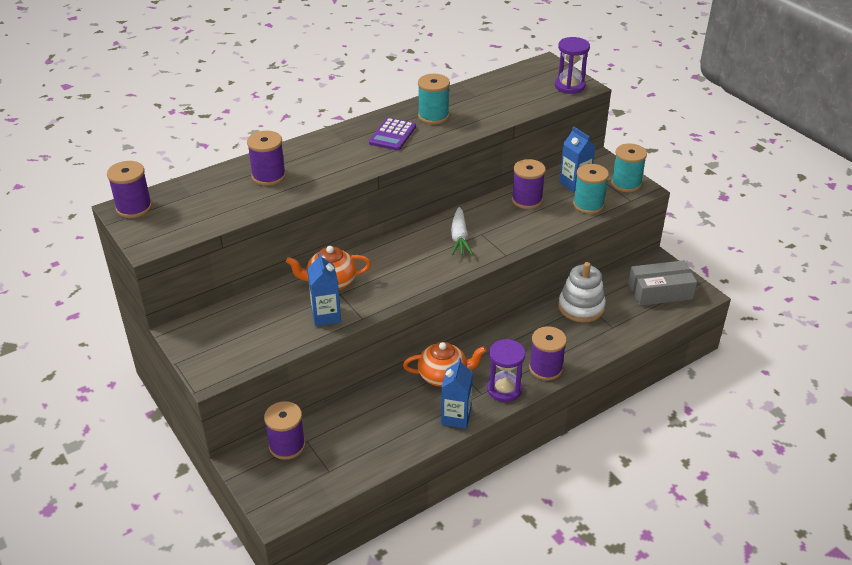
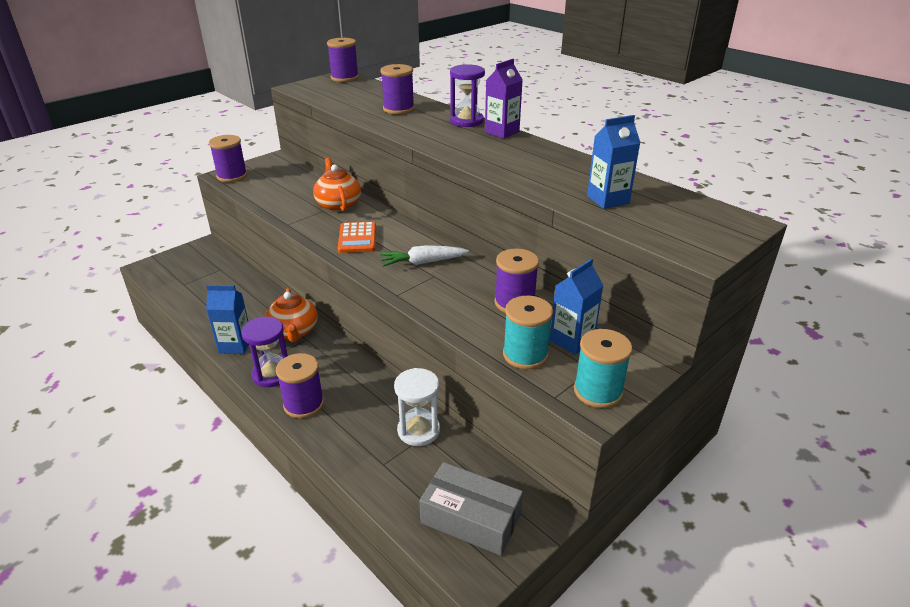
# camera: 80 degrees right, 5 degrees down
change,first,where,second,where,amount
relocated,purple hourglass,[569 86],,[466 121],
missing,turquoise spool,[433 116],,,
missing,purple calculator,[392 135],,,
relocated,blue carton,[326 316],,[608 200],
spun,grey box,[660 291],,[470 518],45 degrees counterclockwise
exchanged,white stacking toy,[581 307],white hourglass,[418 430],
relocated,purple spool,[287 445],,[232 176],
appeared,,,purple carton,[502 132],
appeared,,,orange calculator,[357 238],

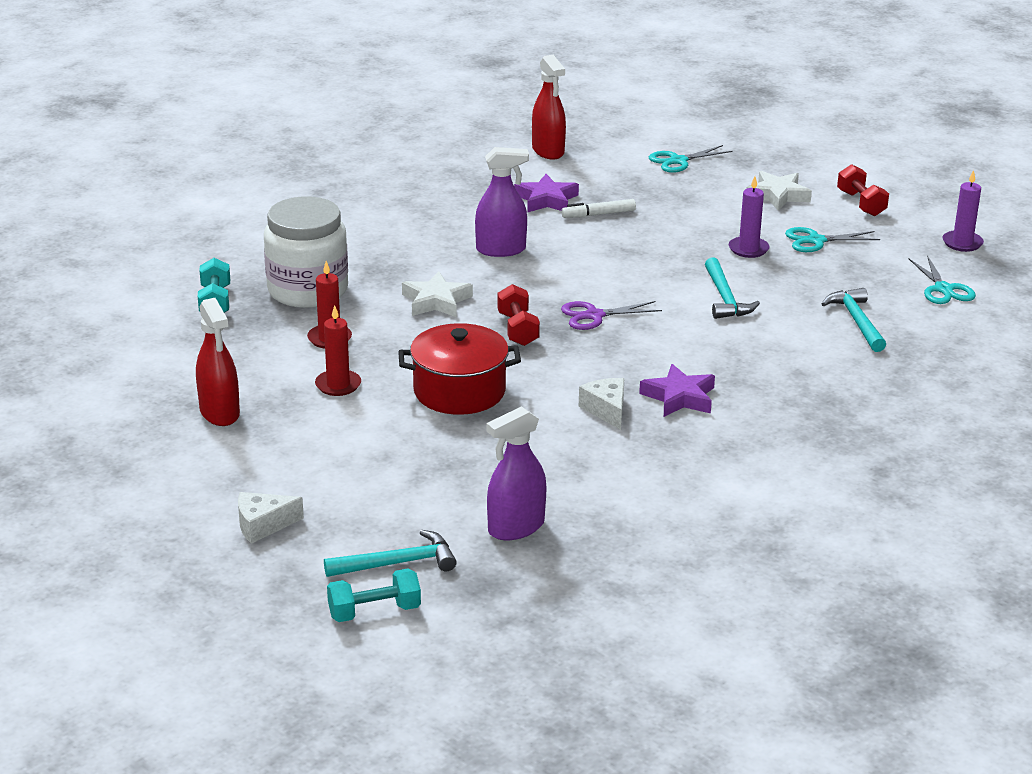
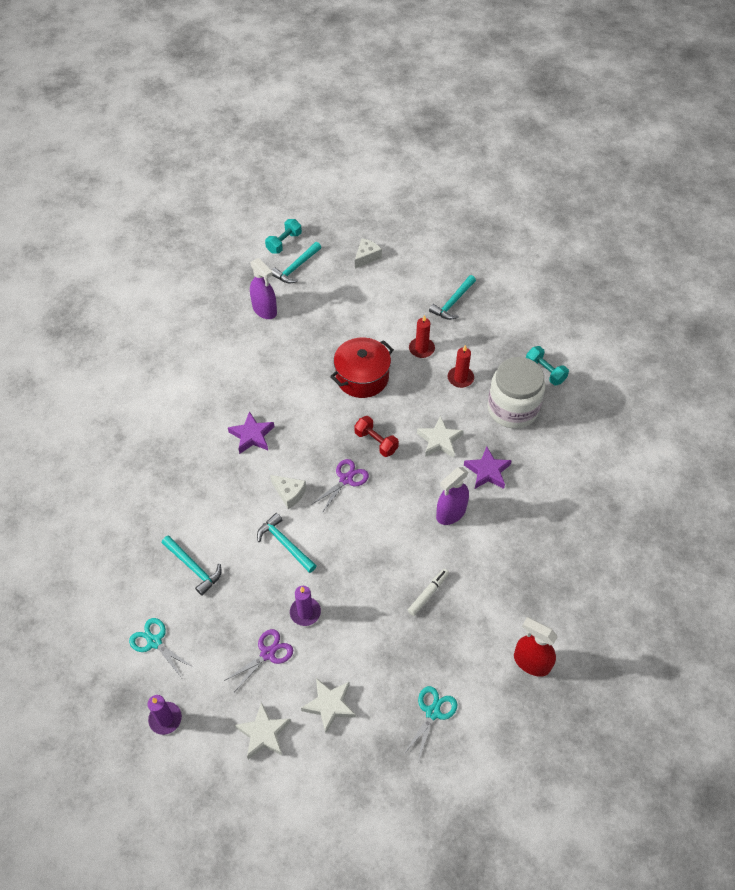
# camera: 145 degrees right, 25 degrees up
change,first,where,second,where,amount
exchanged,red dumbbell,[861 204],white star,[264 733],
relocated,purple star,[546 200],,[487 471],
colour,turquoise scissors,[816 241],purple scissors,[267 653],
exchanged,red spray bottle,[219 413],turquoise hammer,[453 302],
relocated,white cheese,[606 410],,[289 493],
spun,purple spray bottle,[516 527],,[264 310],120 degrees clockwise

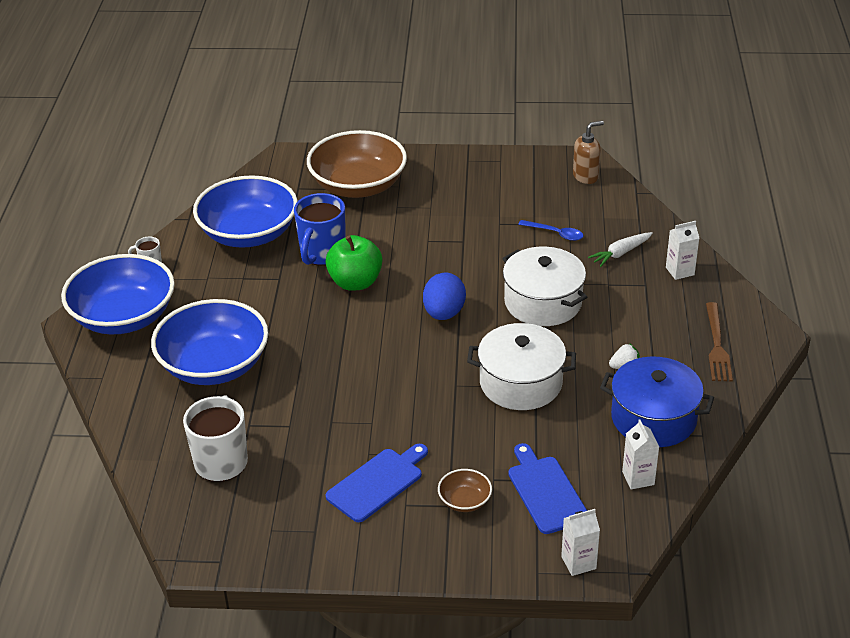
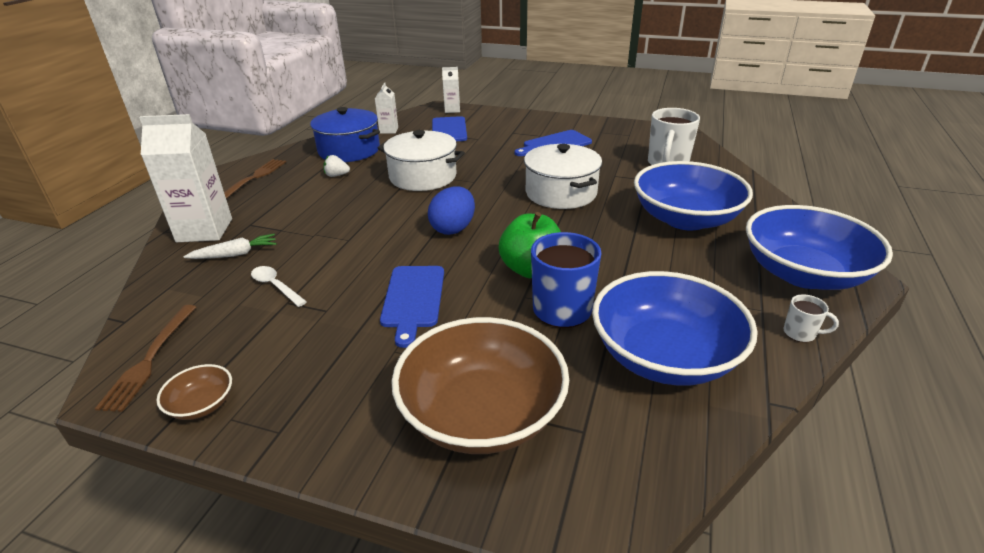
# camera: 165 degrees left, 5 degrees down
change,first,where,second,where,amount
exchanged,brown soap dispenser,[586 176],brown fork,[150 359],
colour,blue spoon,[555 233],white spoon,[276 286],
size,white carton,[680 271],,[204 230],x1.93
relocated,white pot,[543 302],,[561 193],
relocated,brown bowl,[464 501],,[202 405],
appeared,,,blue cutting board,[413 299],

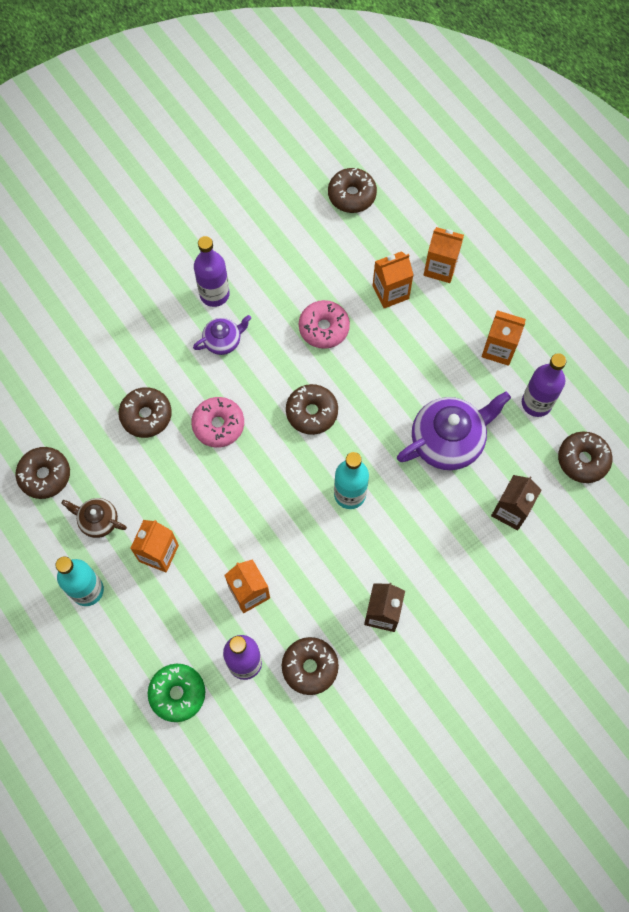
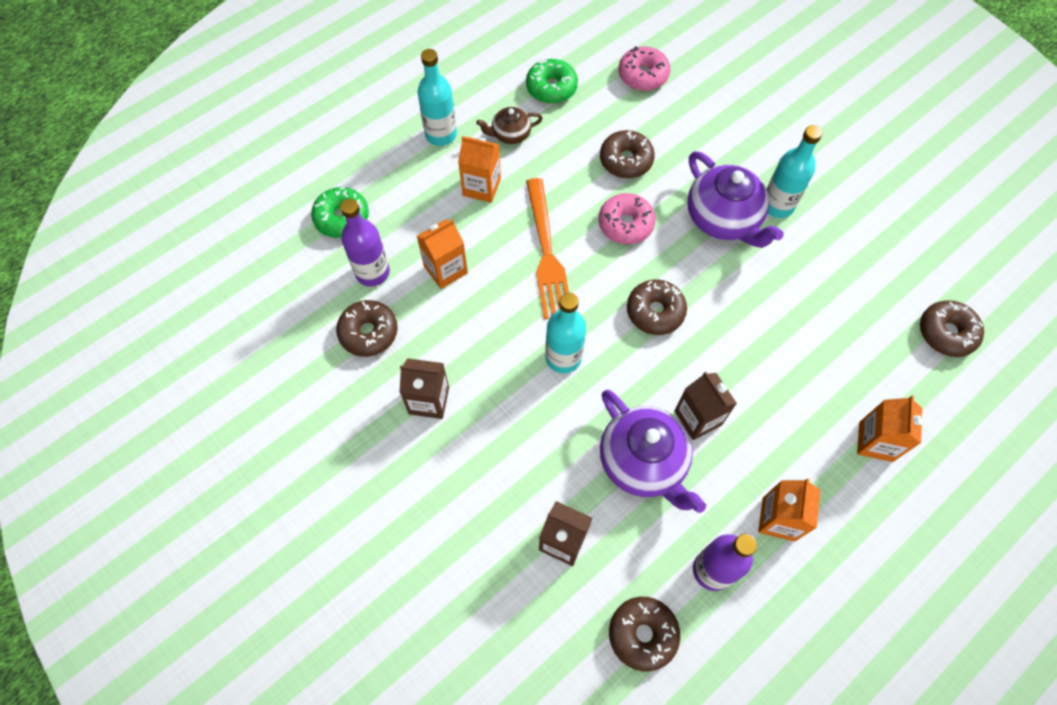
# camera: 85 degrees right, 5 degrees down
change,first,where,second,where,amount
colour,purple bottle,[214 294],turquoise bottle,[777 205],
missing,orange carton,[390 292],,,
relocated,pink donut,[324 328],,[643 75],
size,purple teapot,[223 341],,[723 219],x1.88
colour,brown donut,[45 475],green donut,[551 88],
spun,brown teapot,[98 521],,[510 134],120 degrees counterclockwise
appeared,,,orange fork,[547 253],
appeared,,,brown carton,[698 418],

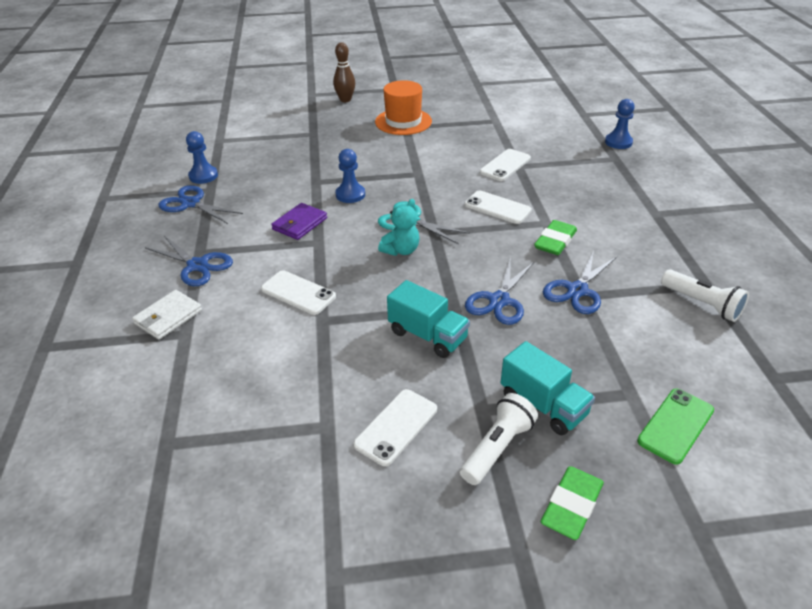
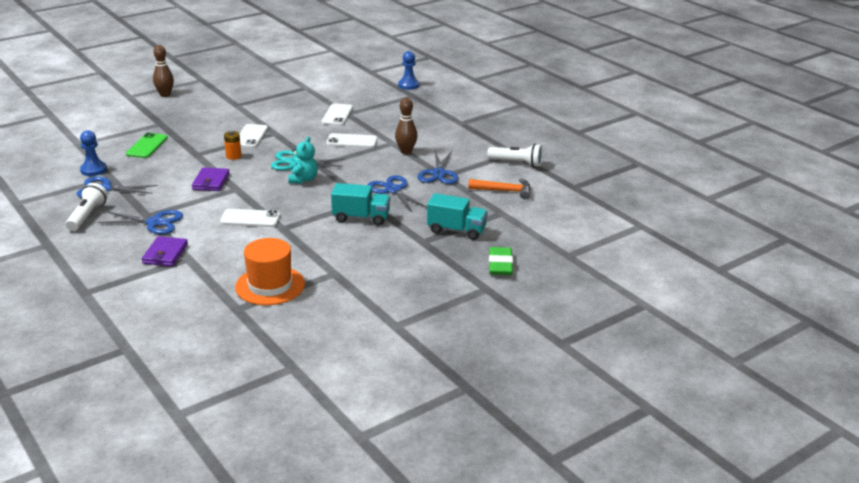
# camera: 30 degrees left, 10 degrees down
change,first,where,second,where,amount
relocated,orange hat,[403 122],,[270 285],
exchanged,blue pawn,[350 195],orange battery,[233 156],
exchanged,green eraser,[555 241],brown bowling pin,[406 151],
spun,blue scissors,[499 300],,[393 190],150 degrees clockwise
colour,white wallet,[168 317],purple wallet,[165 254],
relocated,white phone,[396 427],,[250 136],
relocated,green phone,[676 425],,[147 146],
relocated,white flashlight,[497 448],,[87 216],
appeared,,,orange hammer,[504 191],

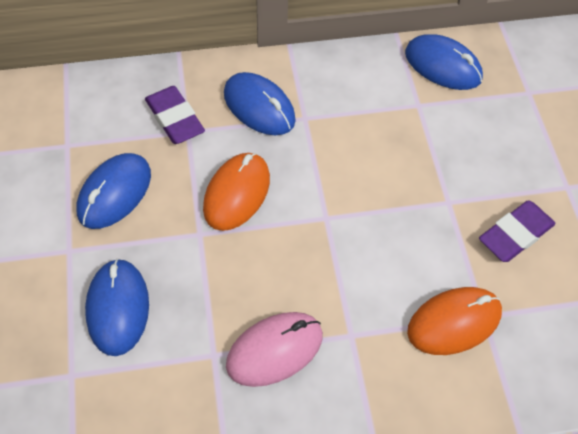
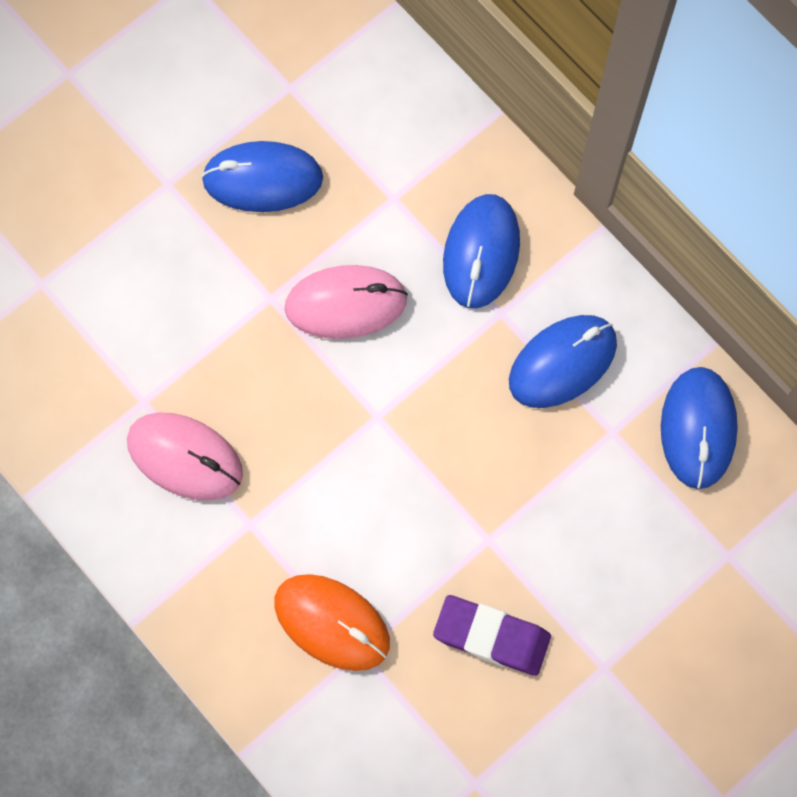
# camera: 60 degrees right, 15 degrees up
change,first,where,second,where,amount
missing,purple eraser,[175 119],,,
colour,orange mouse,[237 193],pink mouse,[346 303],
relocated,blue mouse,[118 308],,[562 362],

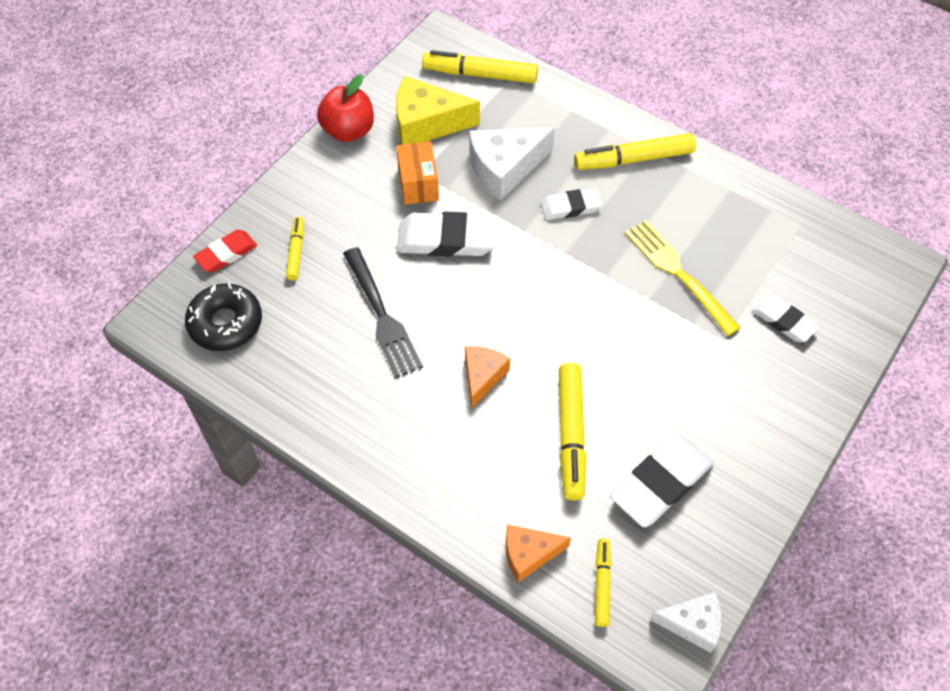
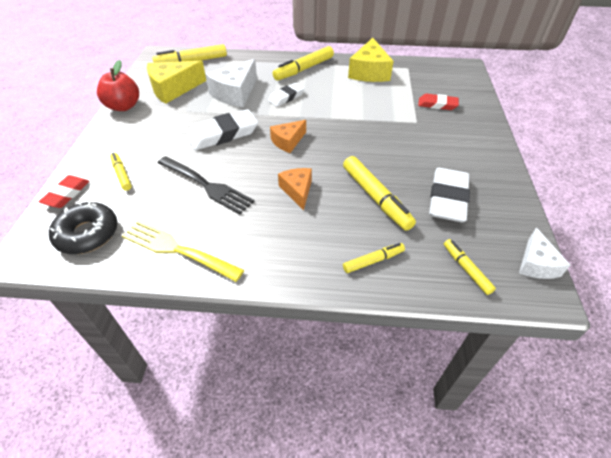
# camera: 30 degrees left, 10 degrees down
change,first,where,second,where,amount
missing,orange box,[418 184],,,
relocated,yellow fork,[679 274],,[178 250],
colour,white eraser,[783 321],red eraser,[437 104],
relocated,orange cheese,[529 554],,[288 141],
spun,white cheese,[692 624],,[536 264],120 degrees clockwise
appeared,,,yellow cheese,[369 72],
appeared,,,yellow marker,[373 261],

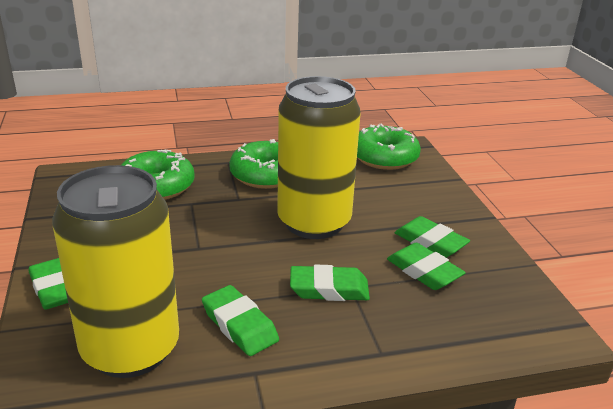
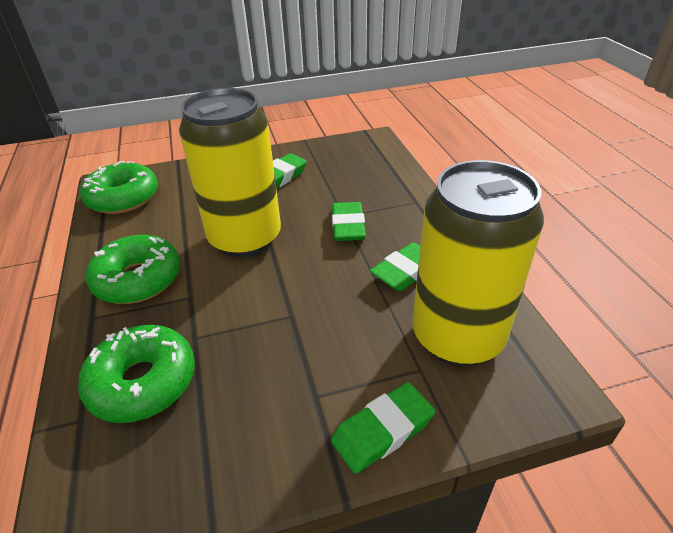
# camera: 90 degrees left, 10 degrees up
change,first,where,second,where,amount
missing,green eraser,[424 271],,,

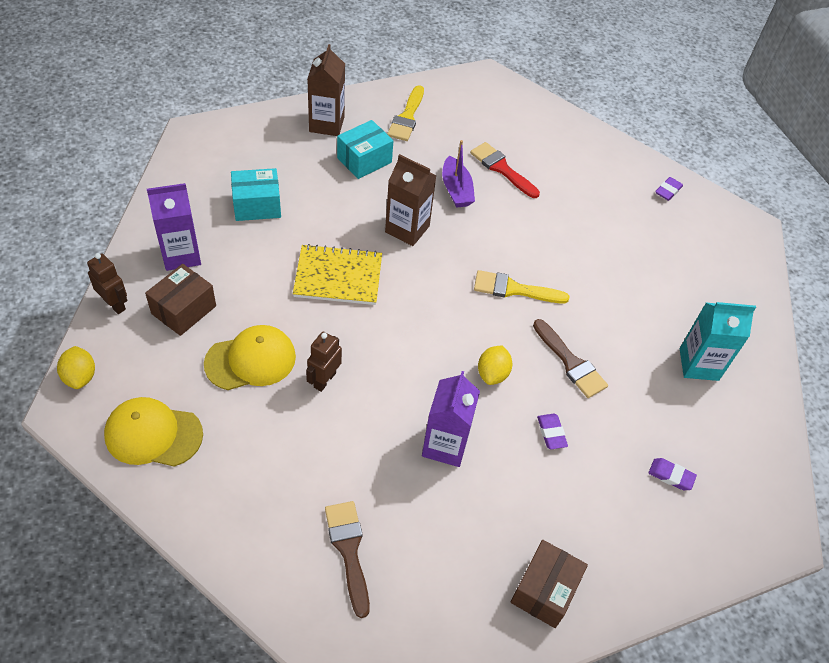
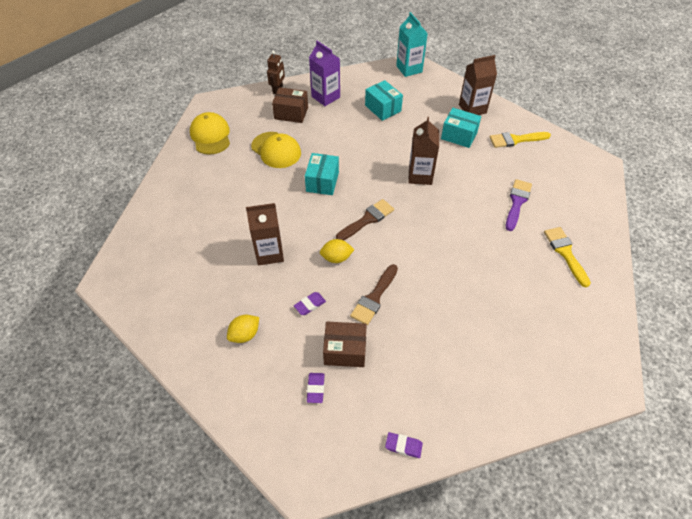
# camera: 70 degrees right, 0 degrees up
change,first,where,second,where,amount
missing,purple boat,[456 190],,,
colour,red brush,[501 169],purple brush,[517 202],
relocated,purple eraser,[668 191],,[403 446],
missing,yellow notebook,[338 277],,,
relocated,yellow brush,[514 289],,[565 253],
relocated,turquoise carton,[698 364],,[409 69],
missing,brown robot,[324 380],,,
relocated,yellow lemon,[80 376],,[245 334],
colour,purple carton,[445 445],brown carton,[269 253],
relocated,brown brush,[348 550],,[367 219],
relocated,brown box,[544 590],,[345 350],
appeared,,,turquoise box,[322 182],

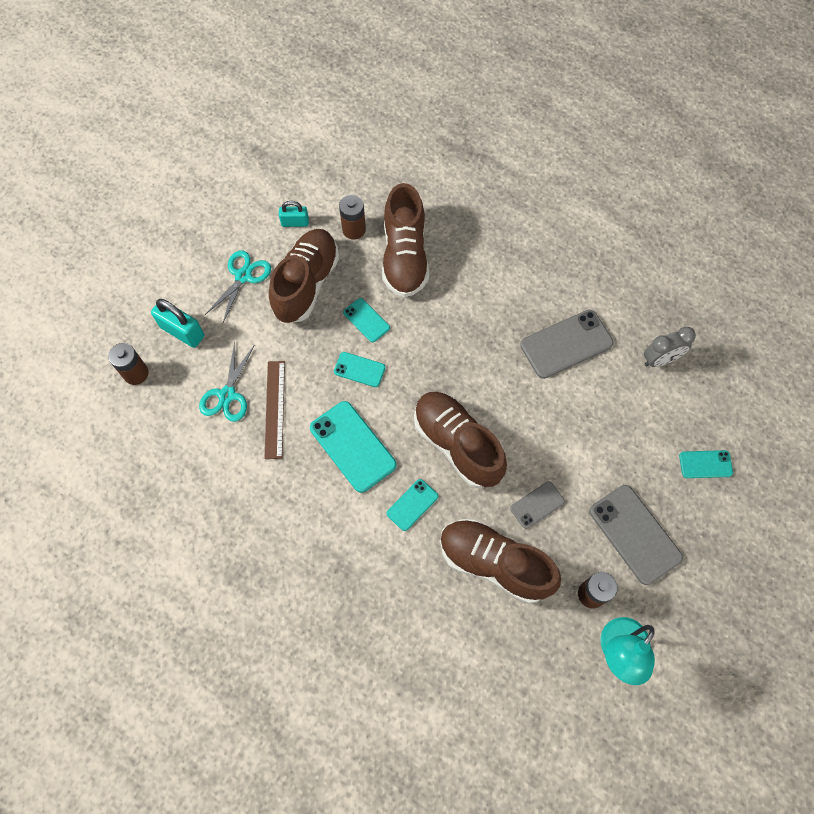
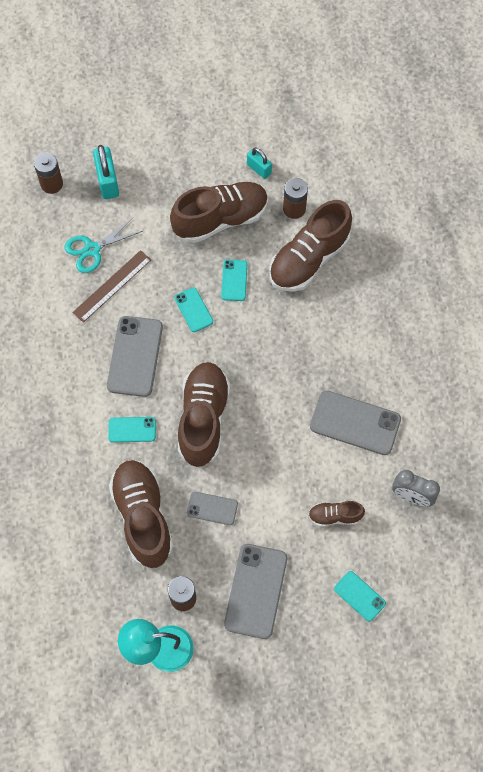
# camera: 45 degrees right, 0 degrees up
change,first,where,second,where,amount
missing,turquoise scissors,[243 276],,,
colour,turquoise phone,[353 446],grey phone,[135 356],
appeared,,,brown shoe,[334 516],

